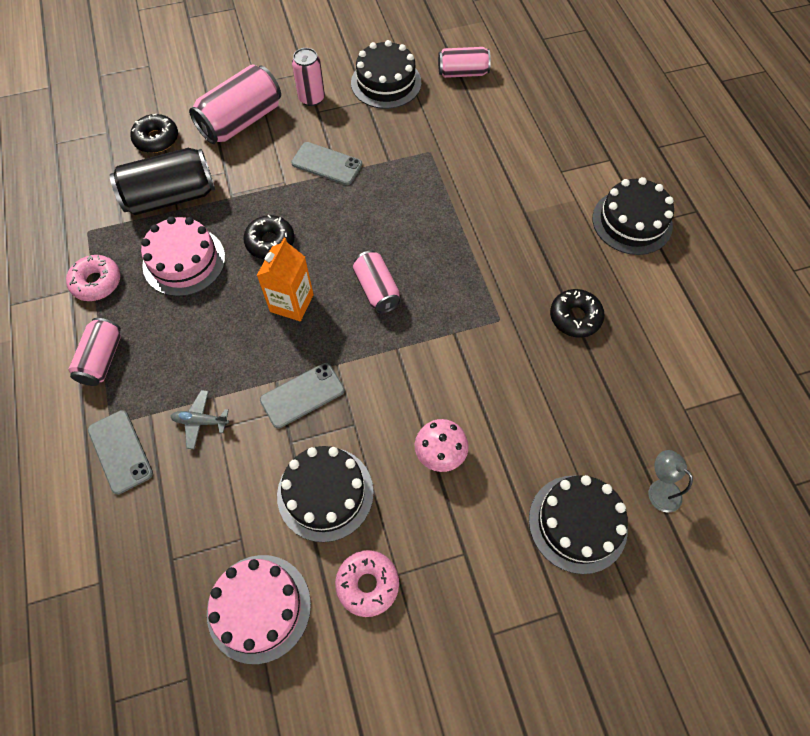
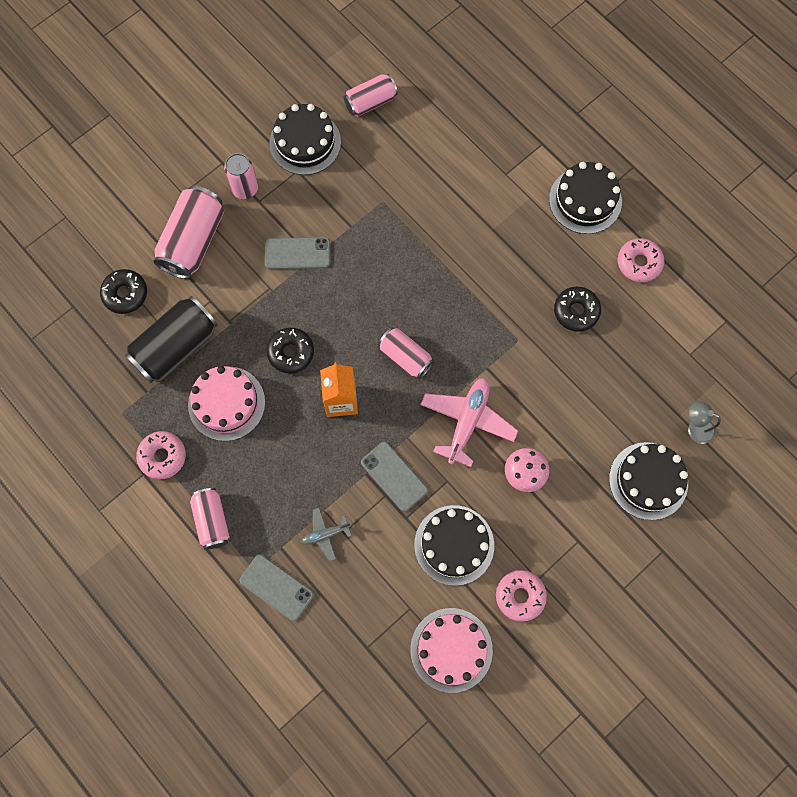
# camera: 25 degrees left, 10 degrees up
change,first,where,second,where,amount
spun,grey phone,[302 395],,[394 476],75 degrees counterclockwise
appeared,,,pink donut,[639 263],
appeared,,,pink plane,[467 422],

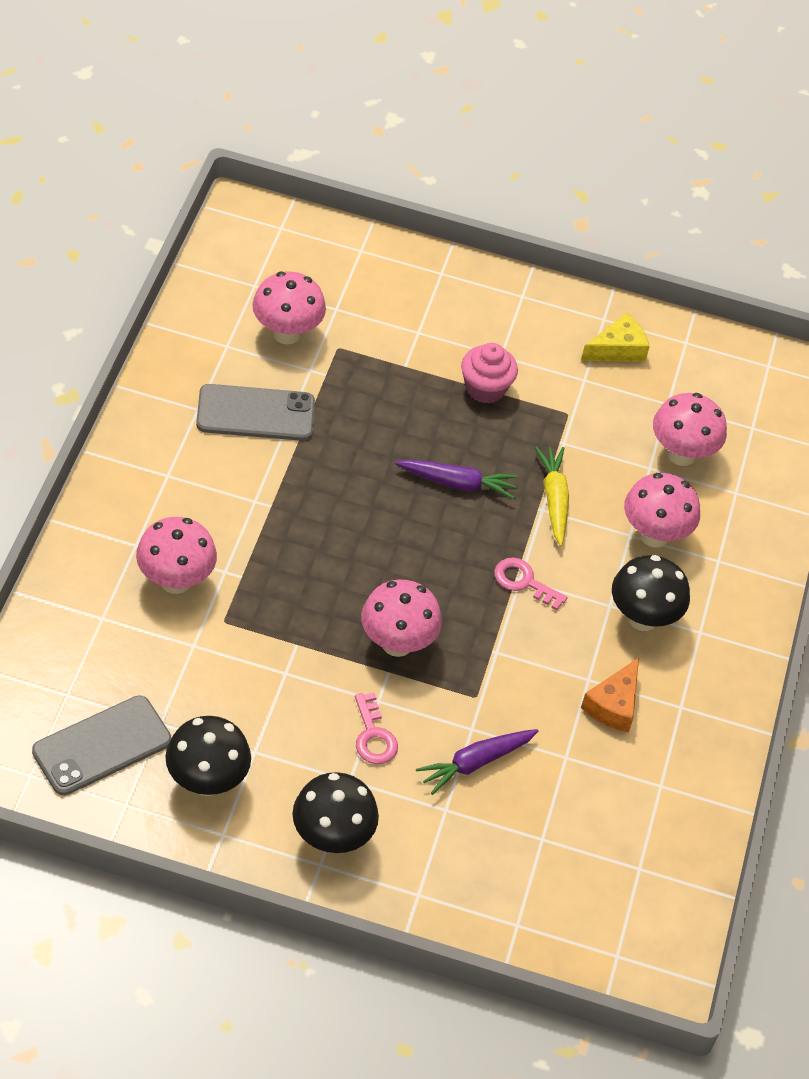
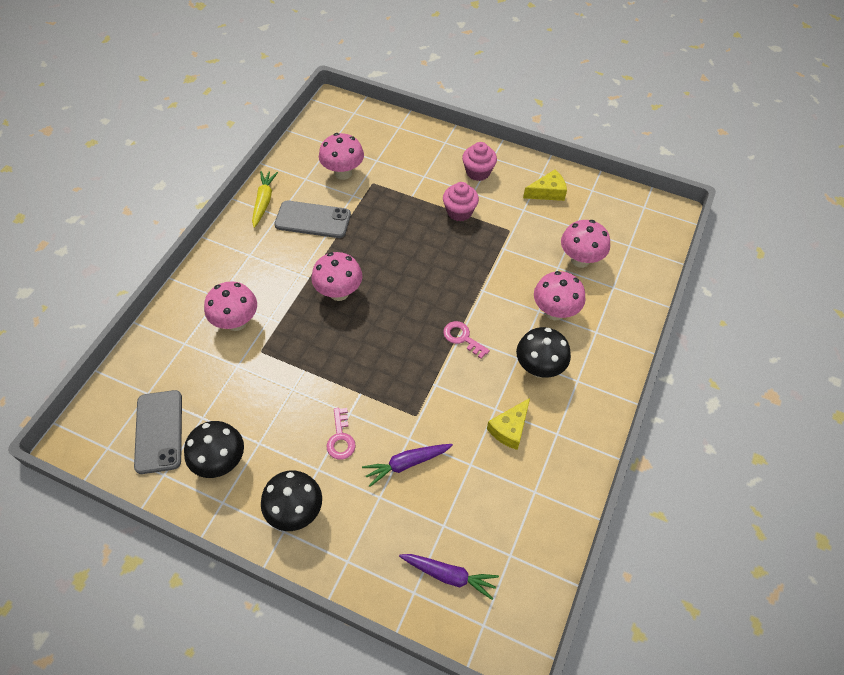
# camera: 15 degrees right, 5 degrees up
change,first,where,second,where,amount
relocated,yellow carrot,[554 499],,[264 202],
relocated,purple carrot,[457 483],,[449 575],
relocated,pink mushroom,[397 643],,[339 292],
colour,orange cheese,[613 705],yellow cheese,[510 429],
spun,grey phone,[102 746],,[159 431],75 degrees counterclockwise
appeared,,,pink cupcake,[478 172],

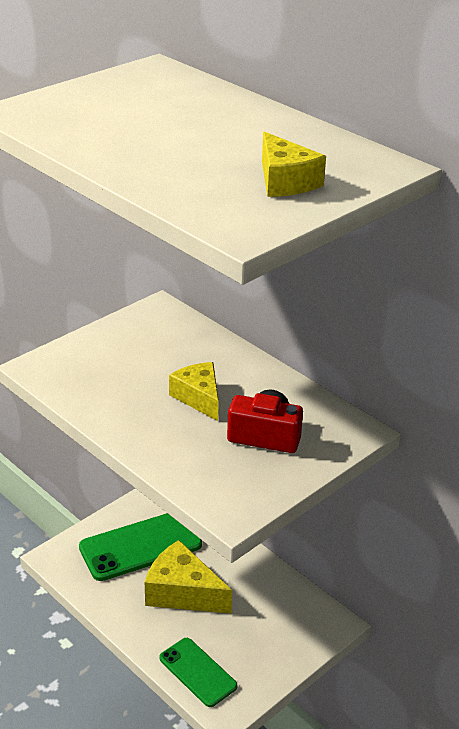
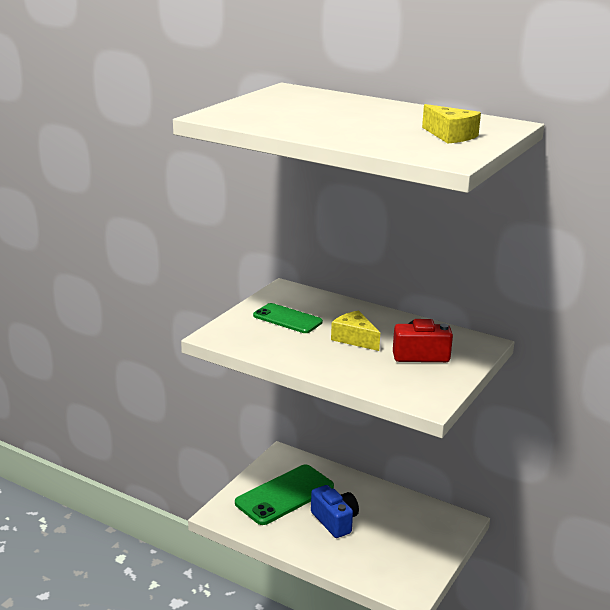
# camera: 15 degrees left, 10 degrees down
change,first,where,second,where,amount
exchanged,yellow cheese,[182 592],blue camera,[335 521],
relocated,green phone,[198 672],,[287 319],

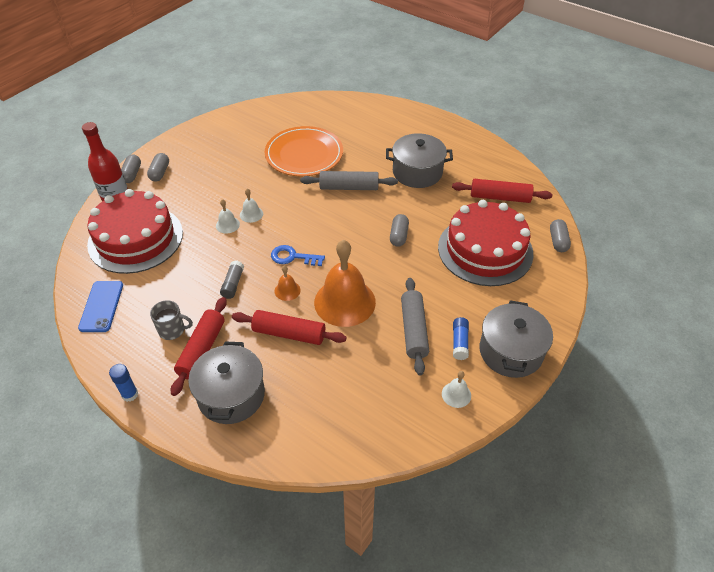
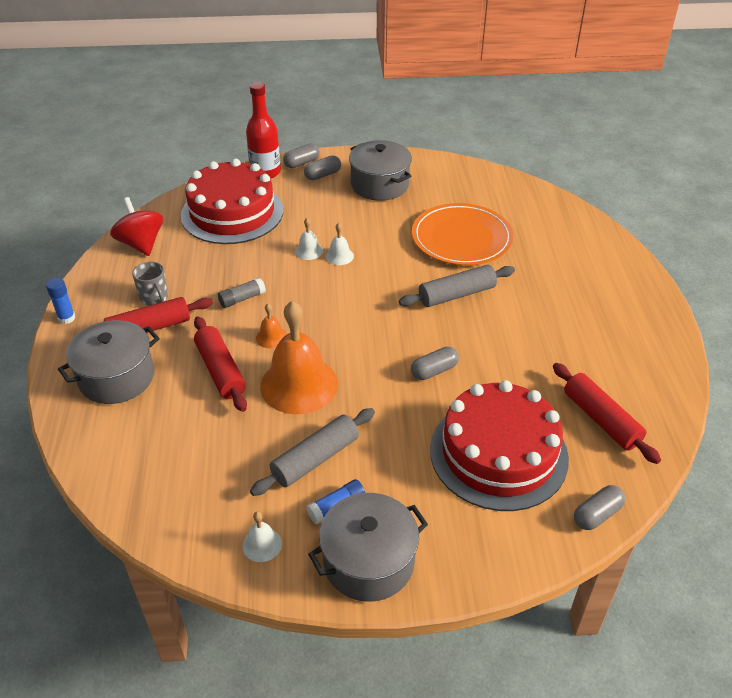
# camera: 50 degrees right, 5 degrees down
change,first,where,second,where,amount
relocated,grey pot,[417 172],,[380 185],
spun,grey rolling pin,[349 187],,[456 294],75 degrees counterclockwise
missing,blue key,[293 257],,,
exchanged,blue phone,[101 306],red spinning top,[141 244],

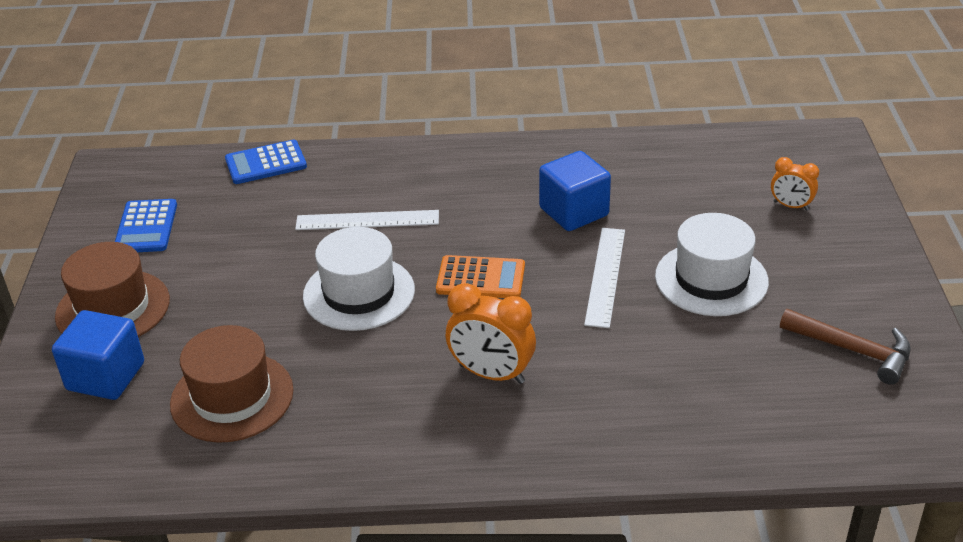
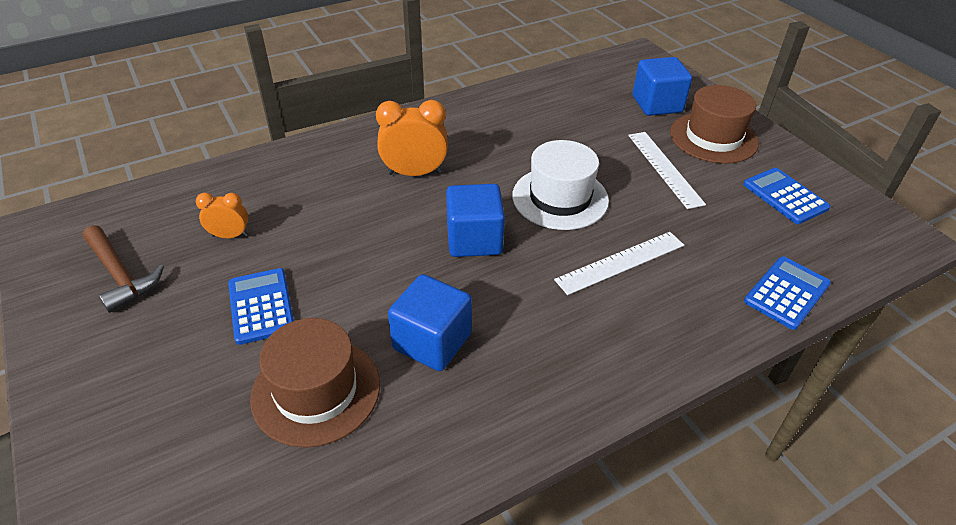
# camera: 150 degrees right, 5 degrees up
change,first,where,second,where,amount
relocated,orange clock,[791 206],,[230 236],
exchanged,white hat,[711 279],blue calculator,[261 306],
relocated,white ruler,[605 276],,[664 168],
exchanged,orange calculator,[480 278],blue cube,[474 240],
spun,brown hammer,[853 350],,[120 275],135 degrees counterclockwise
relocated,brown hat,[232 397],,[316 390],

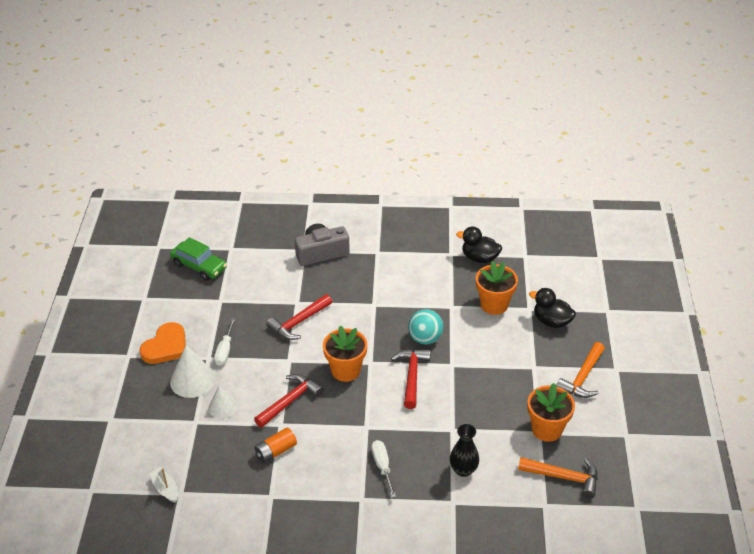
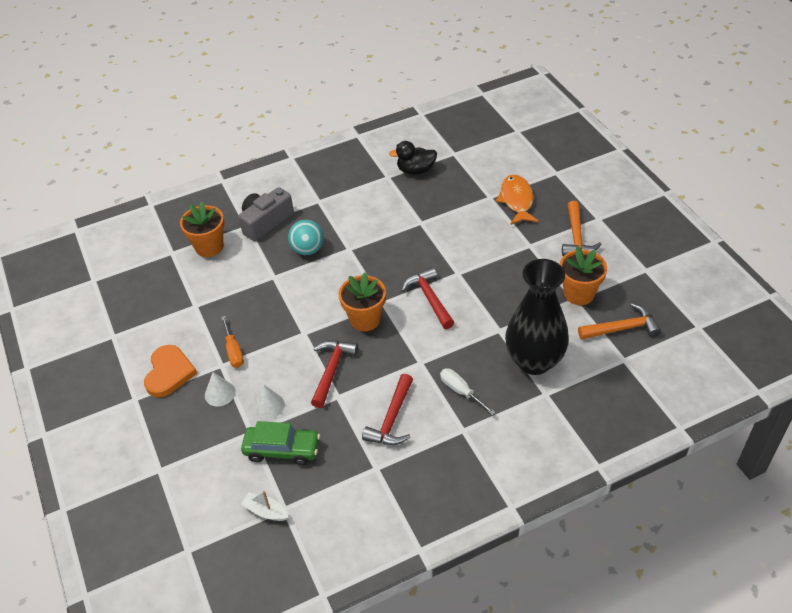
# camera: 25 degrees left, 5 degrees up
change,first,where,second,where,amount
relocated,green car,[199 266],,[282 449],
relocated,orange flower pot,[494 305],,[209 247],
exchanged,black duck,[551 321],orange fish,[516 200],
relocated,red hammer,[298 322],,[392 419],
relocated,turquoise ball,[425 338],,[308 249],
colour,white screwdriver,[225 350],orange screwdriver,[233 351],
size,white cone,[192 380],,[220 393],x0.62
size,black vase,[463 470],,[534 361],x2.03
missing,orange battery,[276 451],,,

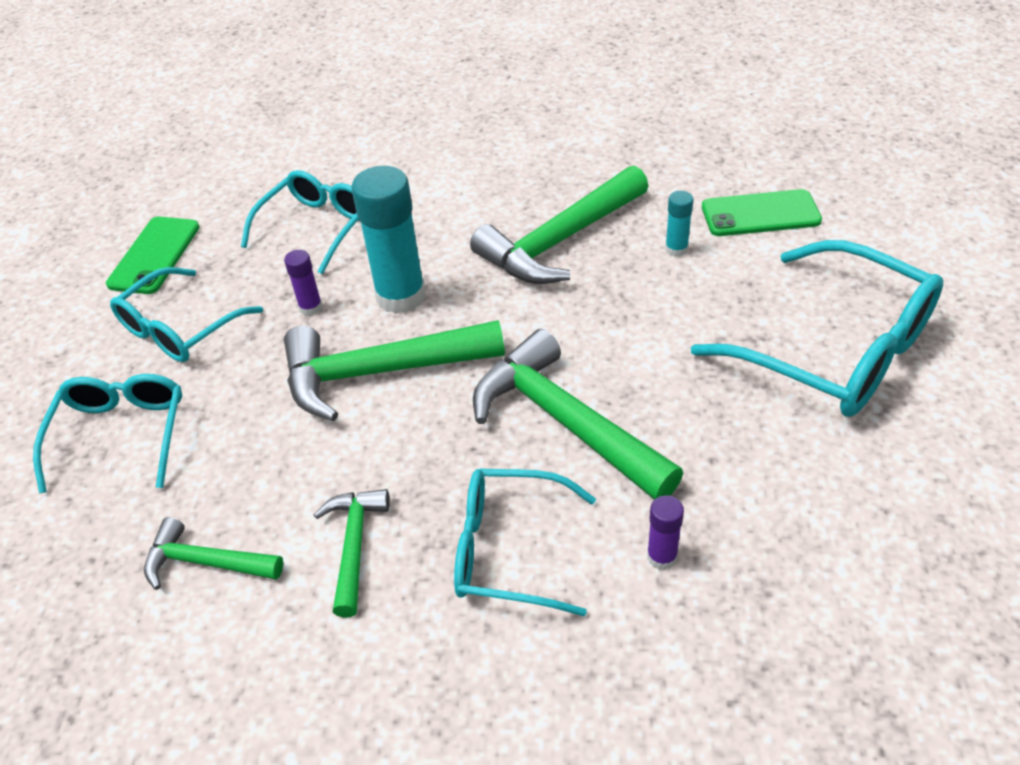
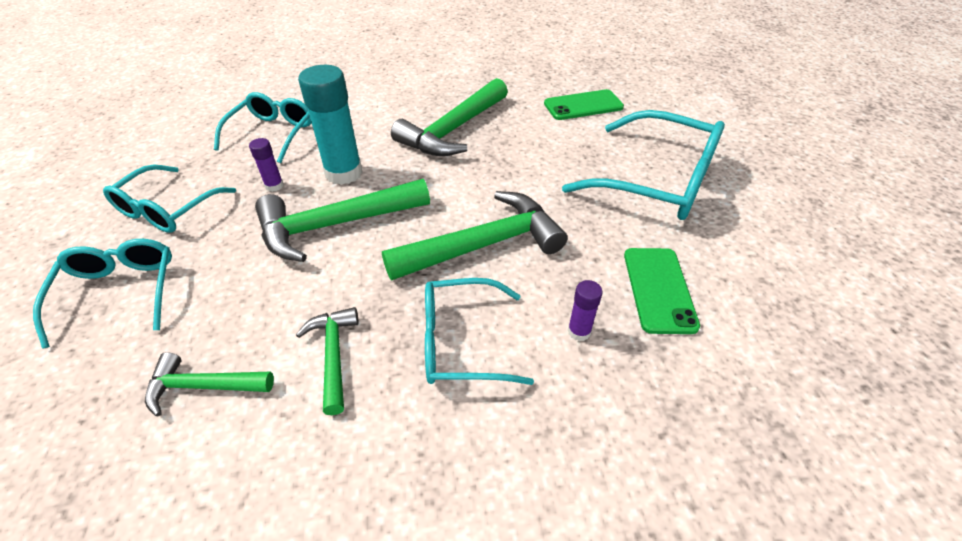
# camera: 15 degrees left, 0 degrees up
change,first,where,second,where,amount
missing,turquoise glue stick,[676 249],,,
relocated,green phone,[154 255],,[659 289],
spun,green hammer,[565 422],,[484 245],120 degrees clockwise

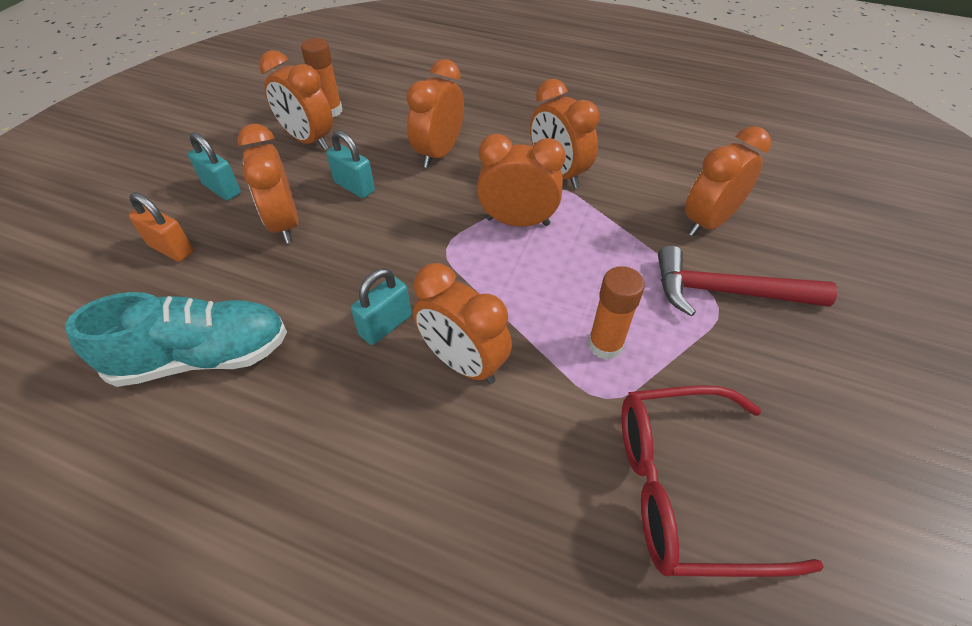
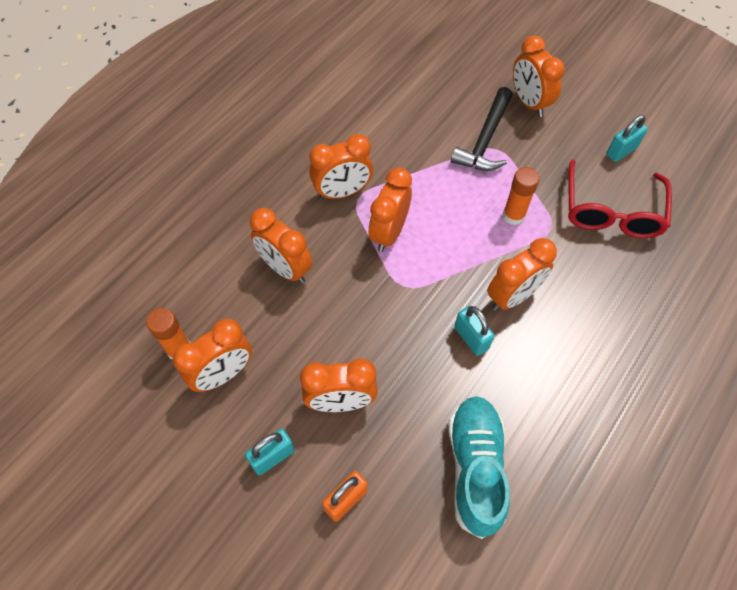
# camera: 75 degrees left, 10 degrees up
change,first,where,second,where,amount
relocated,orange clock,[708 222],,[529 103],
relocated,turquoise padlock,[354 187],,[621 151],
colour,red hammer,[726 292],black hammer,[485 140],

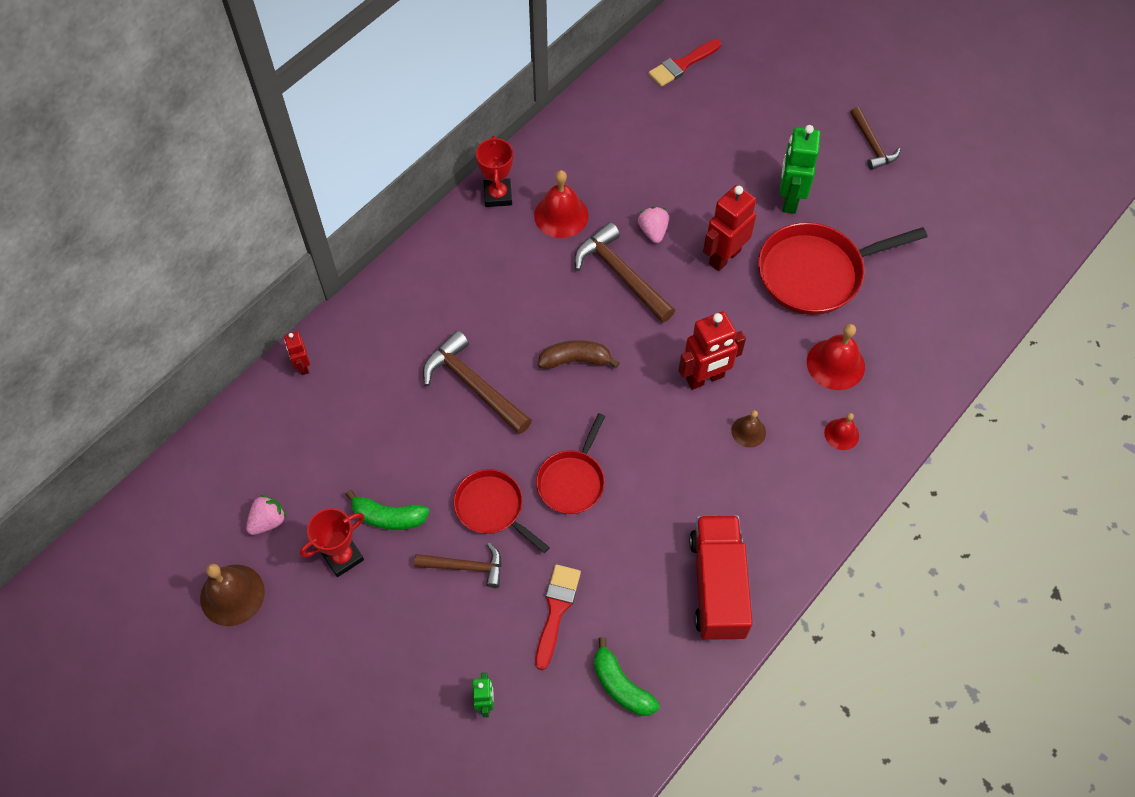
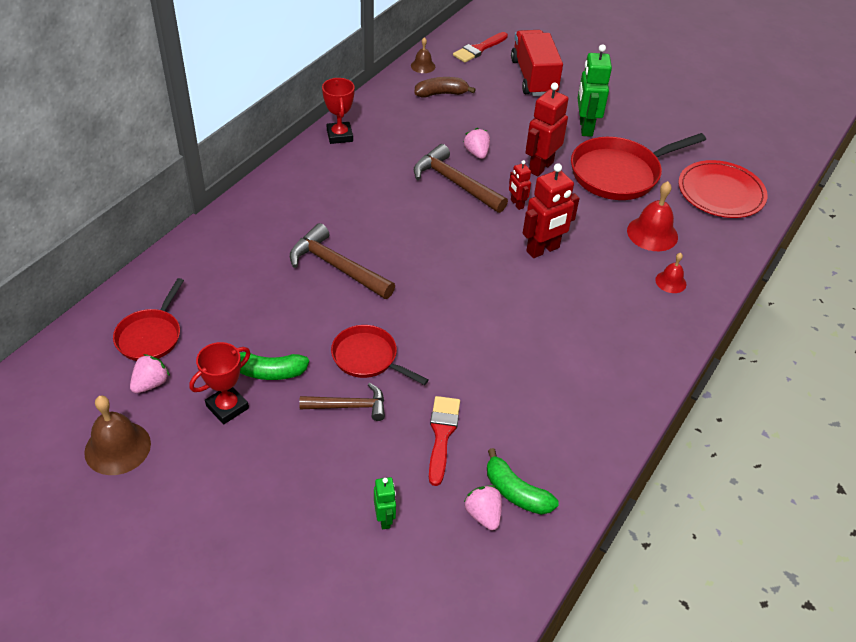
# camera: 10 degrees left, 15 degrees down
change,first,where,second,where,amount
missing,brown hammer,[872 145],,,
missing,red bell,[561 215],,,
relocated,red robot,[303 366],,[517 204],
relocated,brown banana,[575 360],,[441 94],
relocated,brown bell,[748 431],,[423 66],
relocated,red pan,[572 481],,[150 336],
relocated,red truck,[717 586],,[533 77],
appeared,,,red plate,[721 192],
appeared,,,pink strawberry,[483 515],

